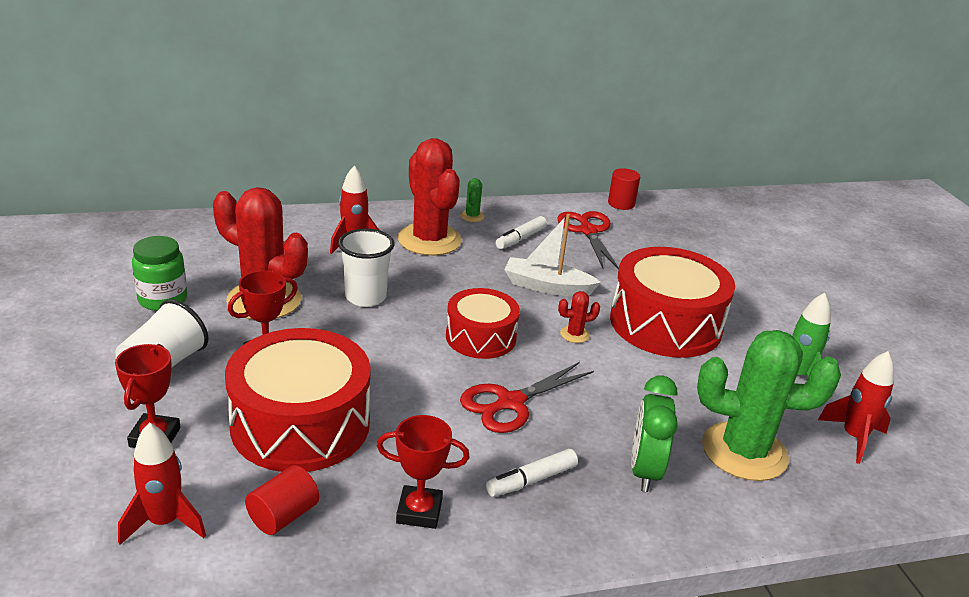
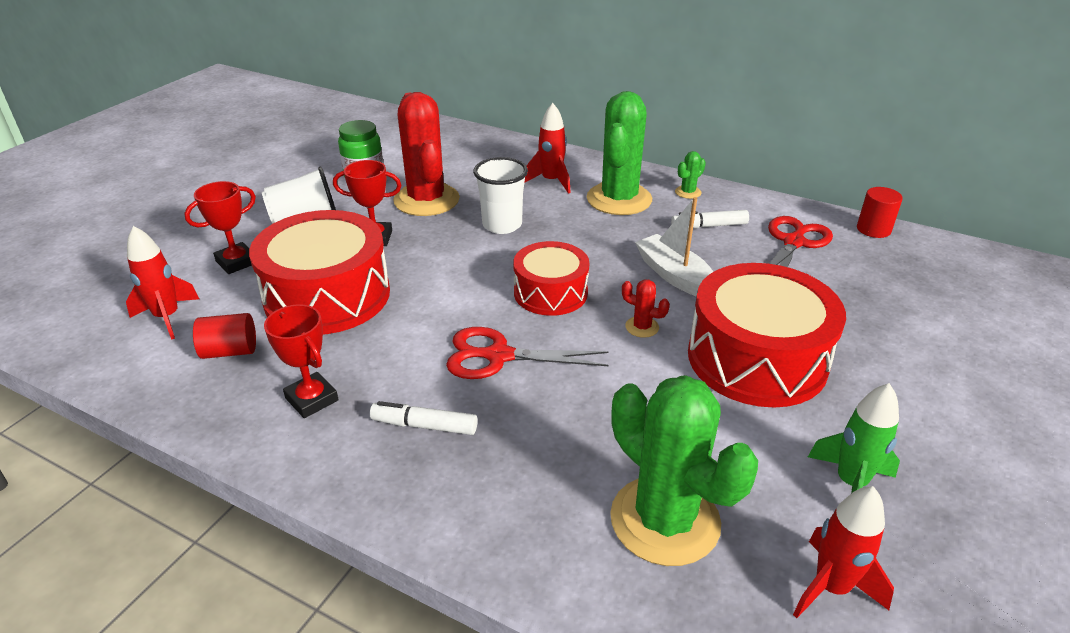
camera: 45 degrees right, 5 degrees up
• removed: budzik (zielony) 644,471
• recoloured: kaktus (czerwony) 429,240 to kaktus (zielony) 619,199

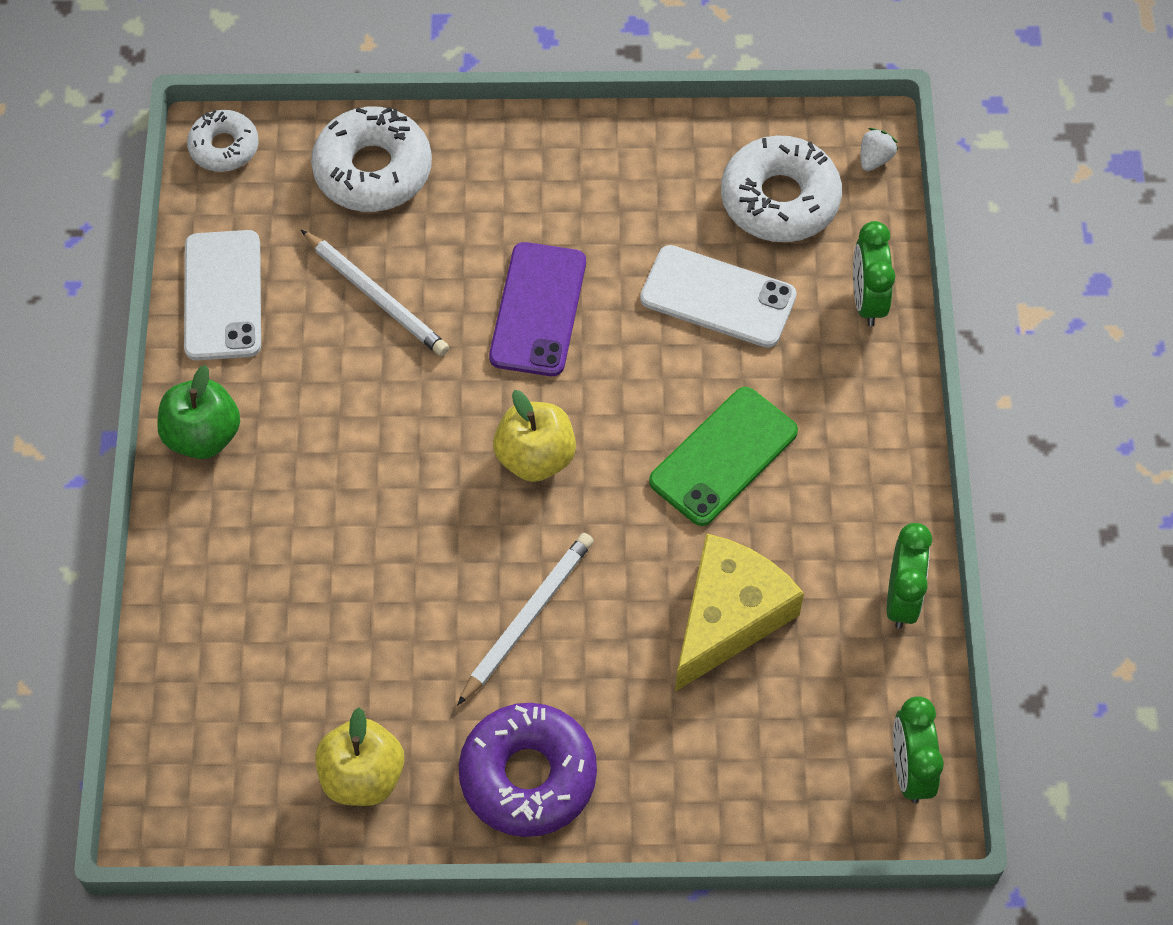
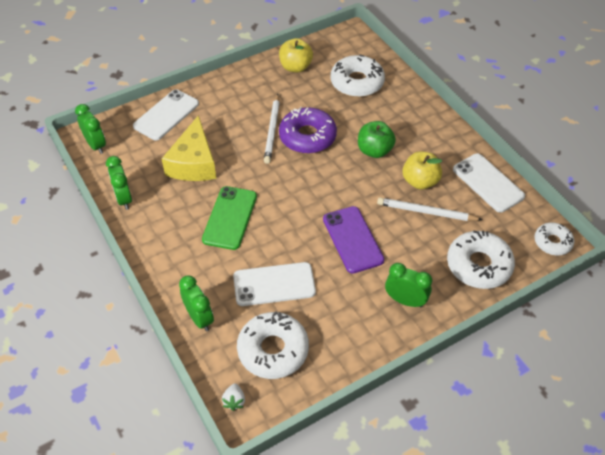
camera: 150 degrees right, 10 degrees down
• added: telefon (biały) 166,115
• added: donut (biały) 357,82
• added: budzik (zielony) 405,300
• moved: jabłko (zielony) 203,435 to 374,151
• moved: donut (fioletowy) 528,776 to 307,137
• moved: jabłko (żółty) 535,457 to 420,181

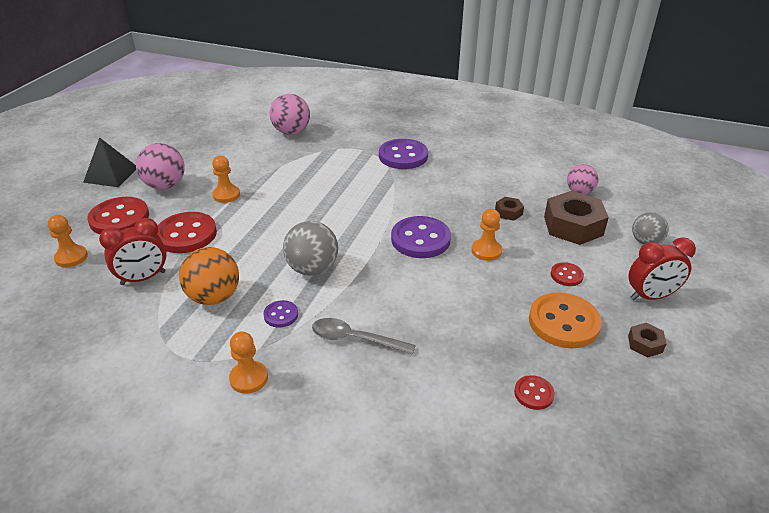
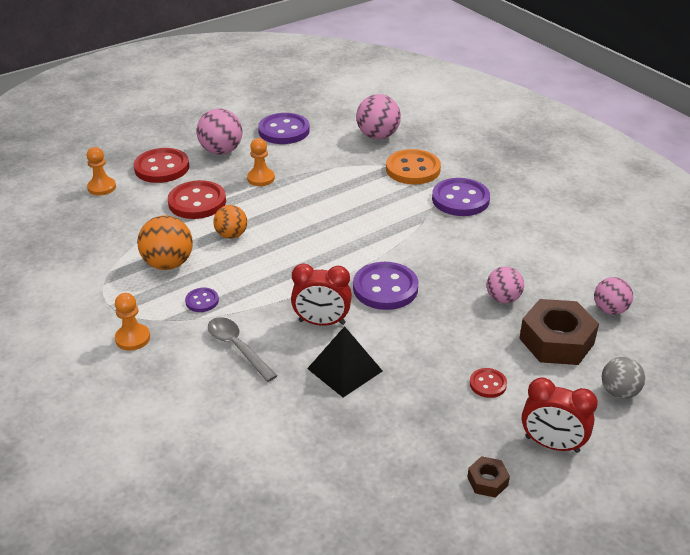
camera: 35 degrees right, 0 degrees up
• removed: piłka (szary) 312,269
• removed: pionek (pomarańczowy) 486,251
• removed: guzik (czerwony) 533,393
• added: piłka (pomarańczowy) 231,235
• added: guzik (fioletowy) 284,131
• moved: piramida (czarny) 111,174 to 344,369
• moved: budzik (czerwony) 143,278 to 322,322
• moved: guzik (pomarańczowy) 563,322 to 413,169
• replaced: nakrętka (brązowy) 508,212 to piłka (różowy) 503,299

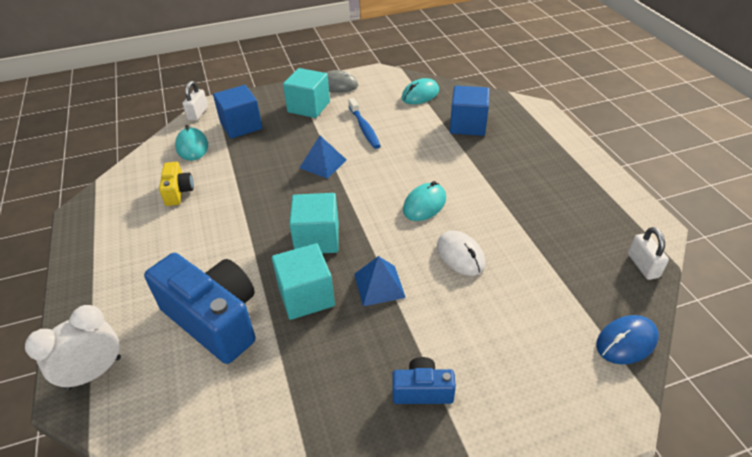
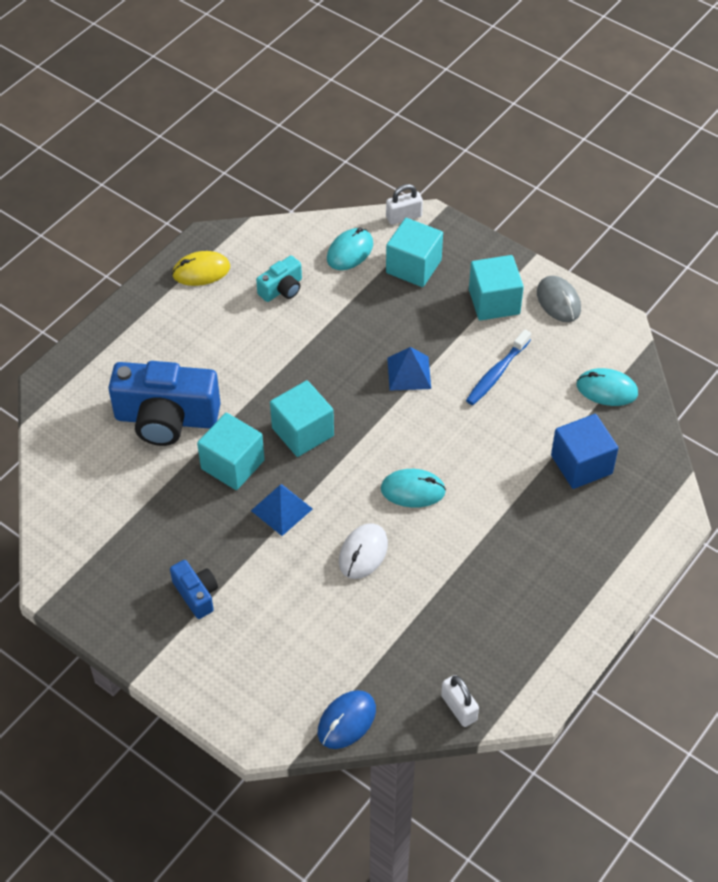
camera: 55 degrees right, 10 degrees up
• removed: budzik (biały) 94,373
• added: myszka (żółty) 201,271
• recoloured: aparat fotograficzny (żółty) 178,192 to aparat fotograficzny (turkusowy) 282,289
• recoloured: sześcian (niebieski) 241,126 to sześcian (turkusowy) 413,266
• turned: aparat fotograficzny (niebieski) 214,319 = 166,418 90 degrees clockwise
• turned: myszka (niebieski) 626,342 = 346,721 75 degrees counterclockwise
• turned: kłódka (biały) 643,265 = 459,708 75 degrees counterclockwise

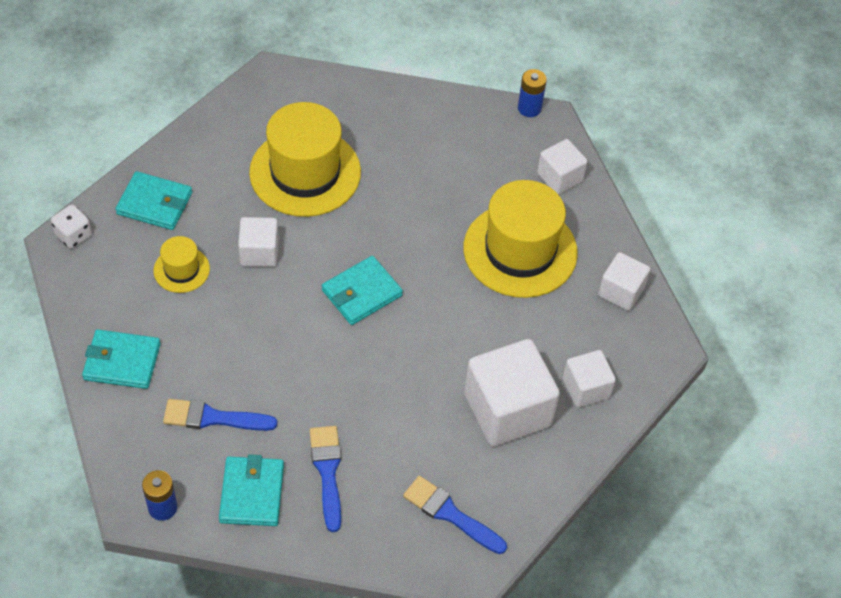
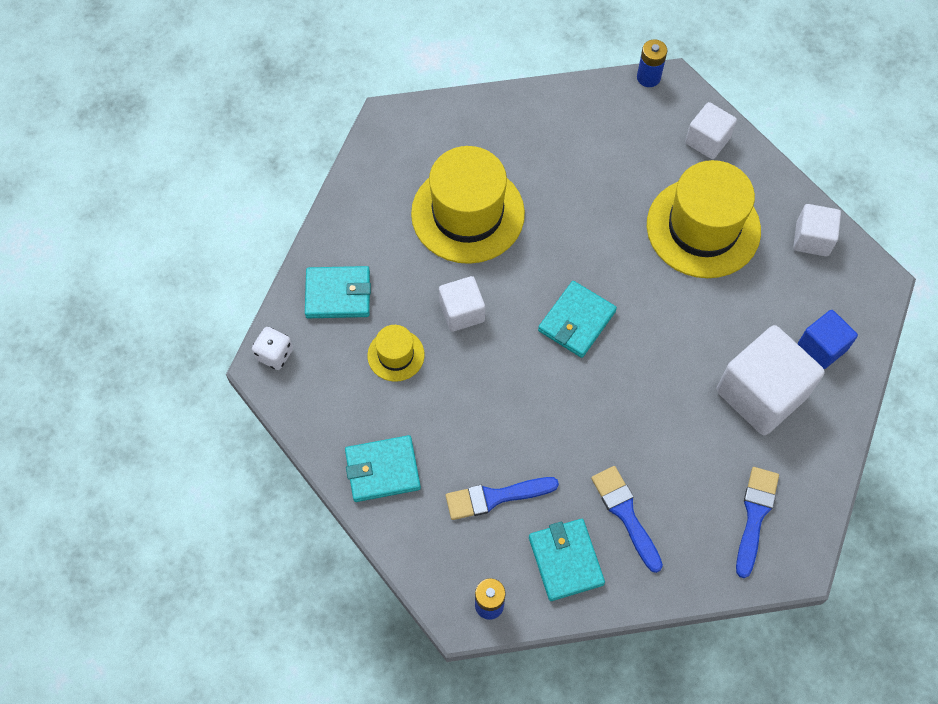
camera: 15 degrees left, 10 degrees up
• recoloured: sześcian (biały) 586,388 to sześcian (niebieski) 822,347
• turned: pędzel (niebieski) 450,514 = 755,516 90 degrees clockwise

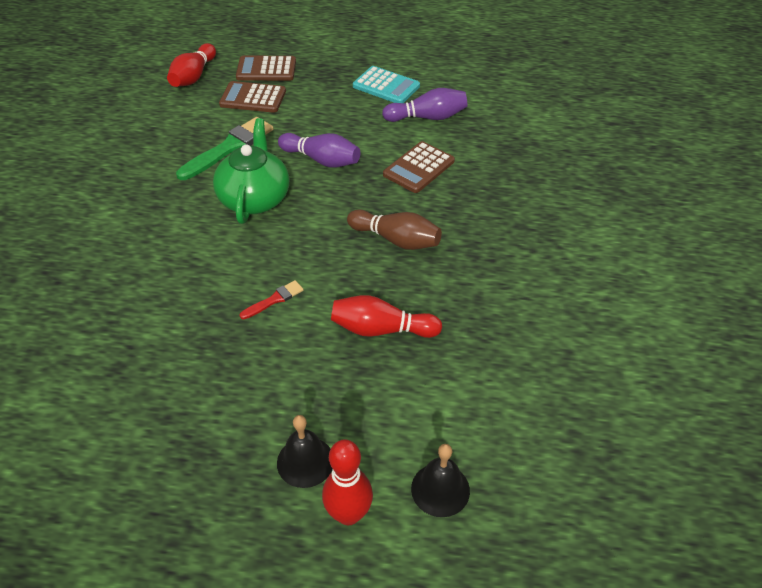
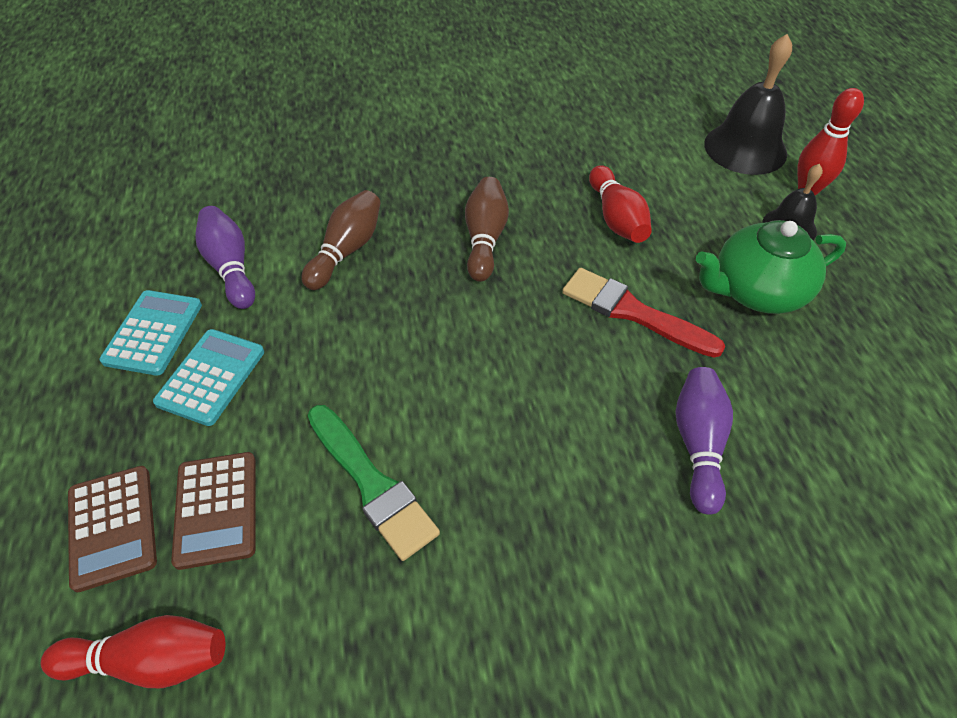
camera: 110 degrees left, 5 degrees up
• added: kalkulator (turkusowy) 211,377
• moved: imbryk (zielony) 255,198 to 756,291
• moved: kręgiel (fioletowy) 321,160 to 698,445
• replaced: kalkulator (brązowy) 419,168 to kręgiel (brązowy) 346,250
• turned: pędzel (zielony) 229,148 = 371,484 150 degrees counterclockwise
• resized: pędzel (czerwony) 274,300 = 633,312 x1.99
• resized: dzwonek (czarny) 440,489 = 745,148 x1.69

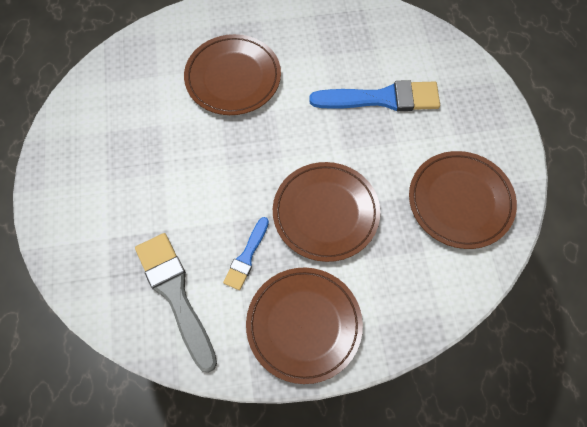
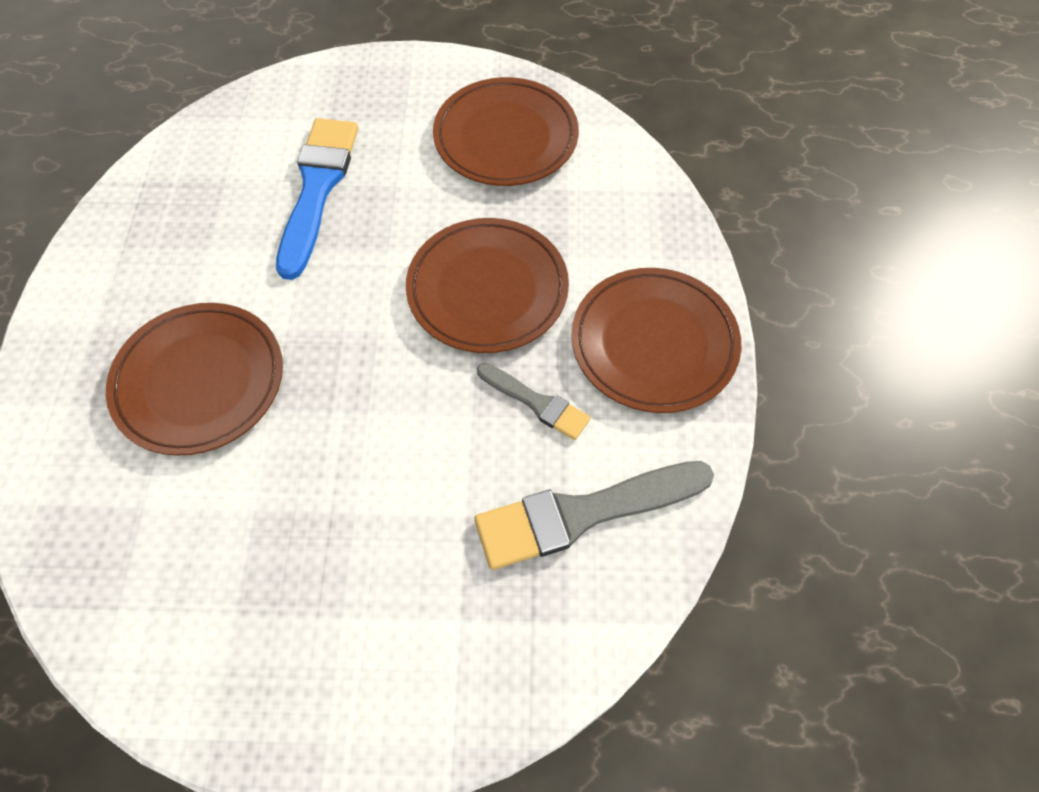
camera: 80 degrees left, 5 degrees down
• recoloured: pędzel (niebieski) 246,256 to pędzel (szary) 536,403

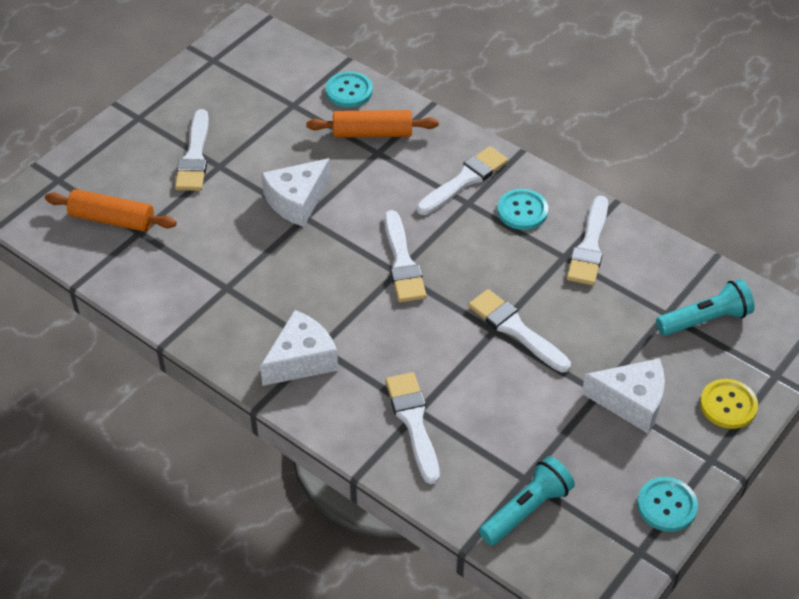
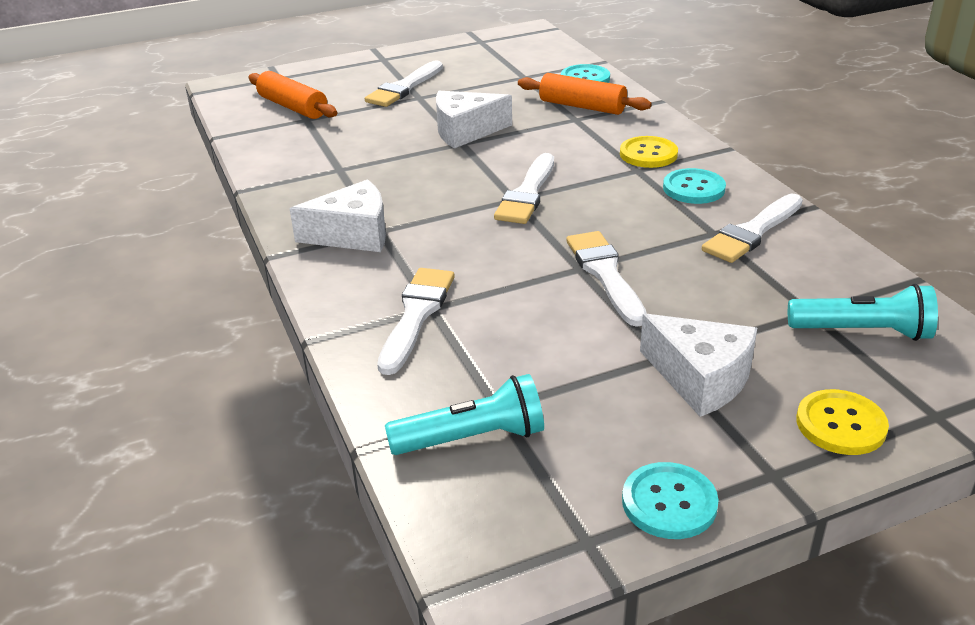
camera: 30 degrees right, 15 degrees down
• replaced: pędzel (biały) 464,180 to guzik (żółty) 648,154

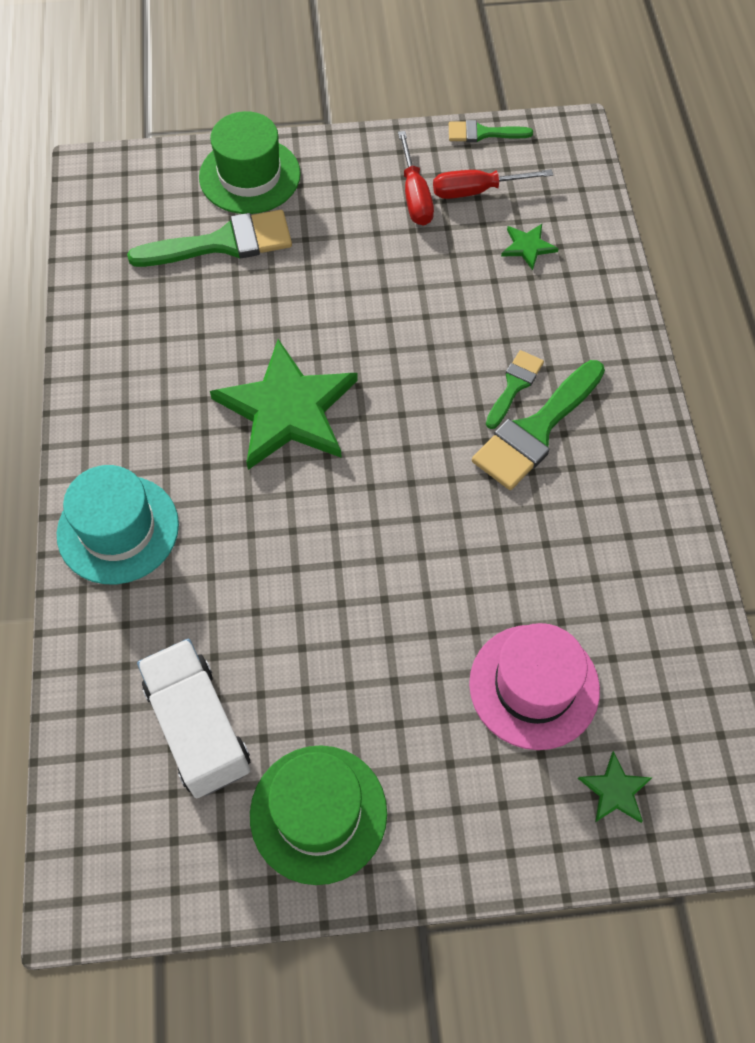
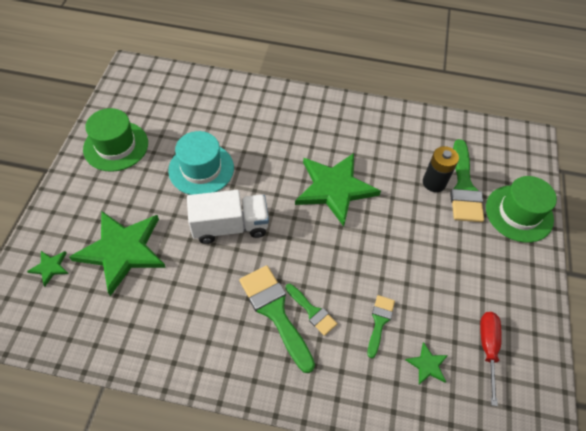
camera: 105 degrees right, 5 degrees down
• removed: śrubokręt (czerwony) 415,196
• added: bateria (czarny) 434,182
• moved: kapelusz (turkusowy) 118,529 to 201,169
• moved: ciężarówka (biały) 198,728 to 230,226
• moved: pędzel (zielony) 482,133 to 379,321
• replaced: kapelusz (różowy) 534,686 to gwiazda (zielony) 122,250

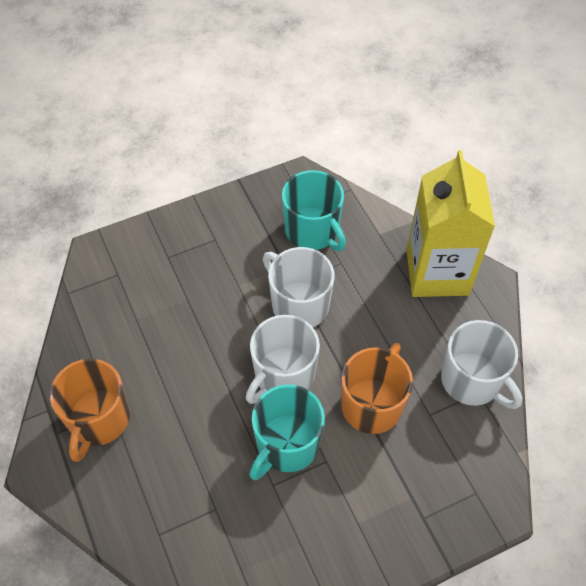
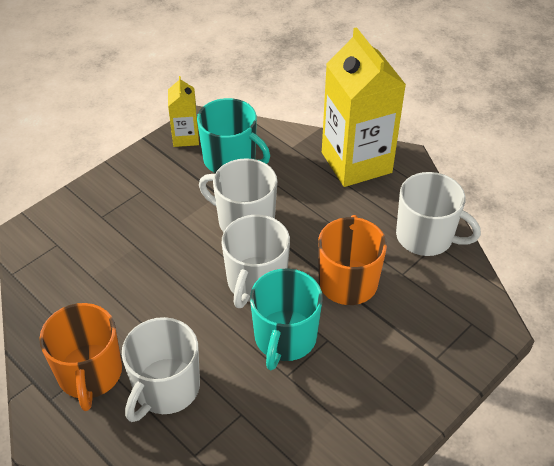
camera: 20 degrees left, 10 degrees down
• added: kubek (biały) 166,388
• added: karton mleka (żółty) 185,137

